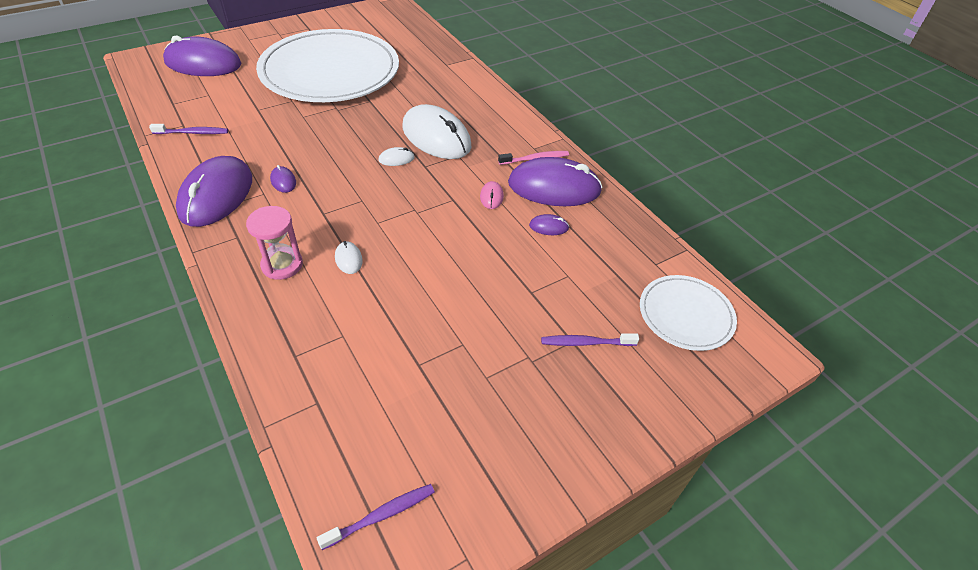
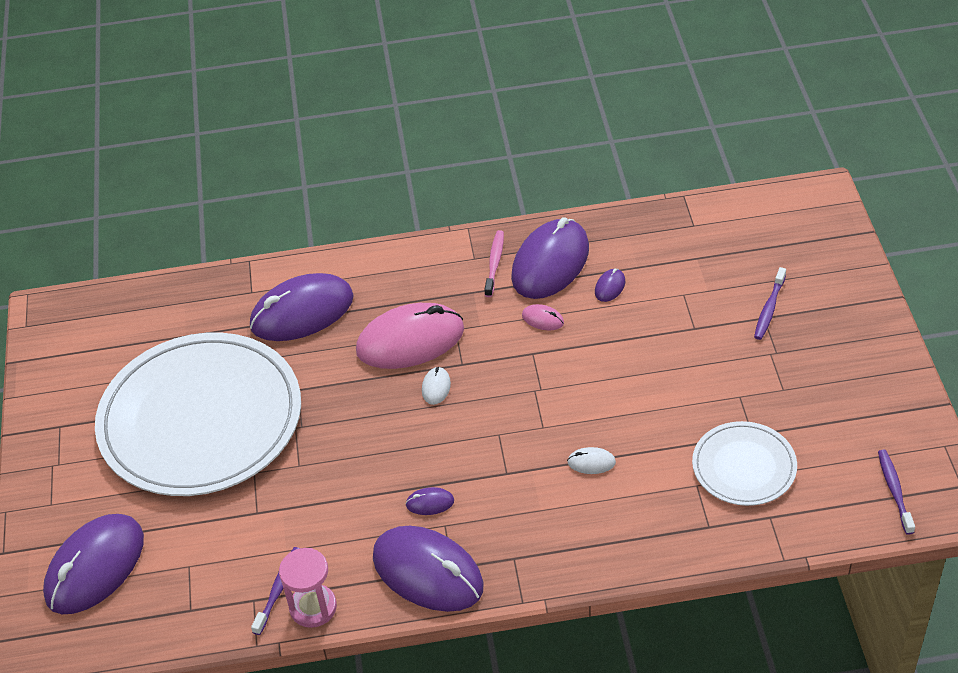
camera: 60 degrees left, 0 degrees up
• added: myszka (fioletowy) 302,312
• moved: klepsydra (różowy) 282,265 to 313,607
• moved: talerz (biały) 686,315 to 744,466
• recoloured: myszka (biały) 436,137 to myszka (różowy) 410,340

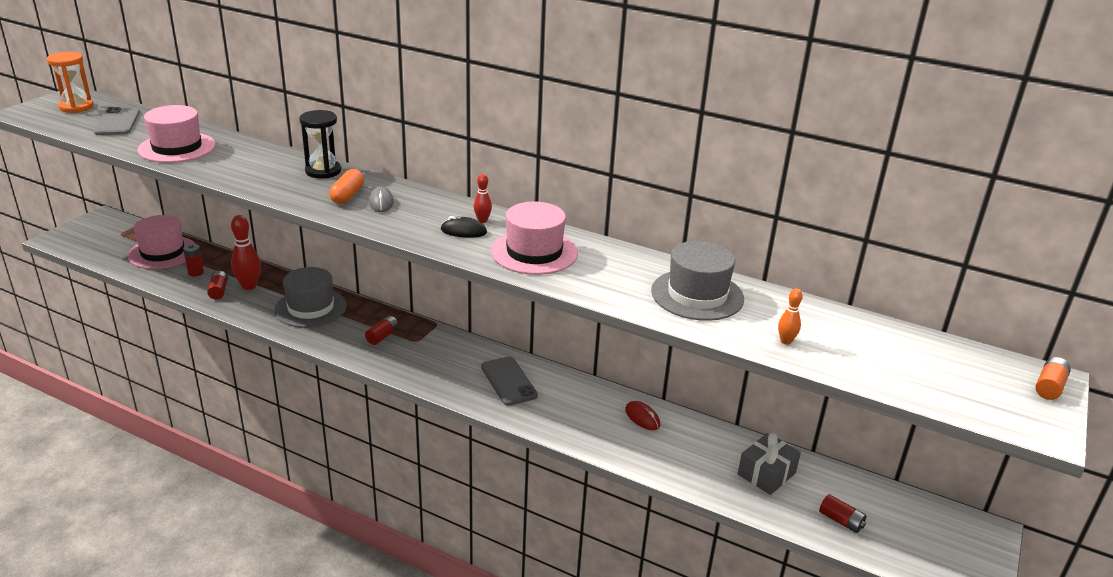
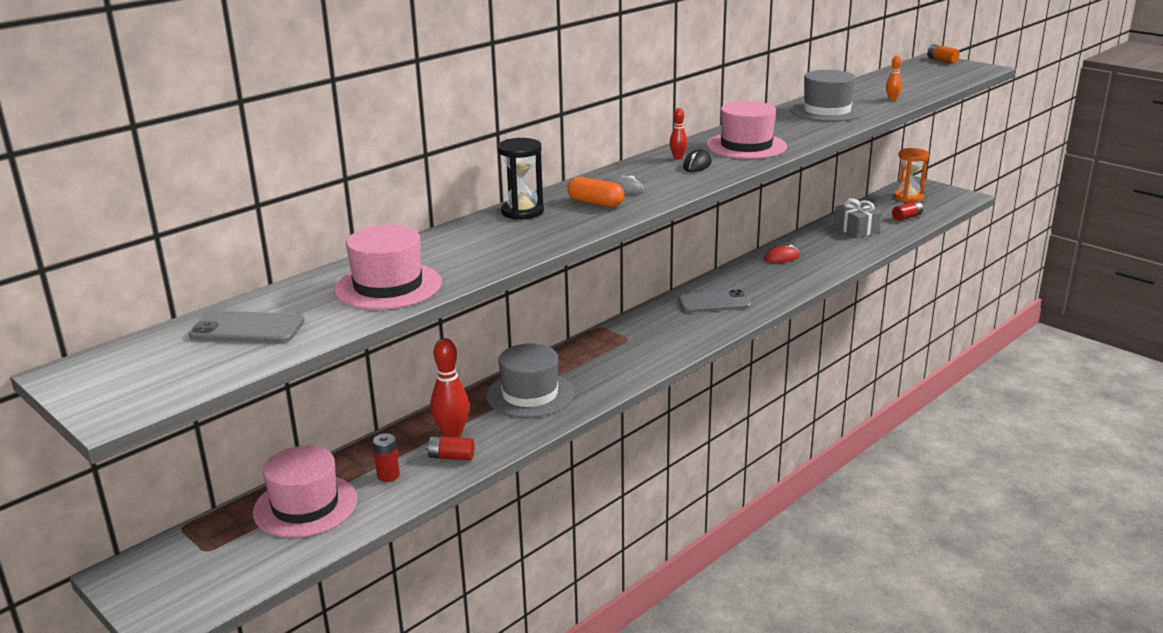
camera: 70 degrees left, 5 degrees down
• removed: bateria (czerwony) 382,336
• moved: klepsydra (pomarańczowy) 76,107 to 908,197

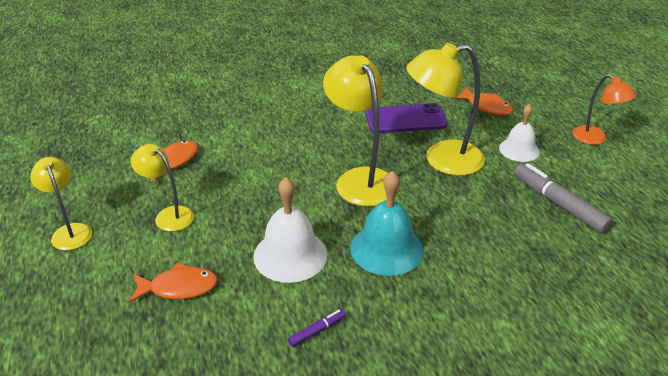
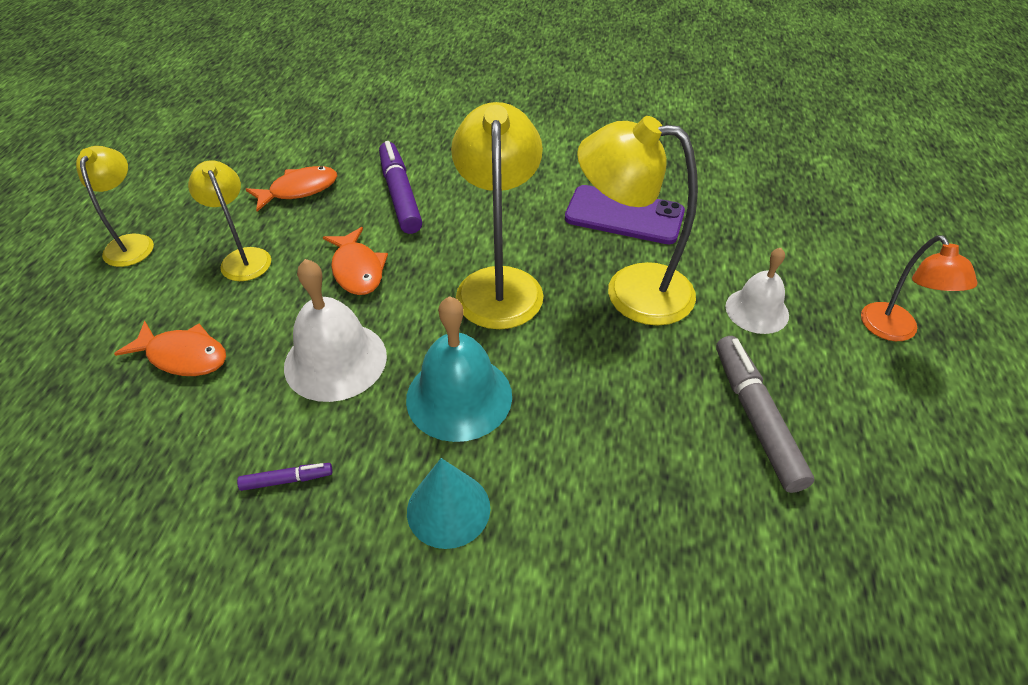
camera: 25 degrees right, 10 degrees up
• added: flamaster (fioletowy) 400,195
• added: stożek (turkusowy) 448,509
• moved: ryba (pomarańczowy) 486,106 to 357,270

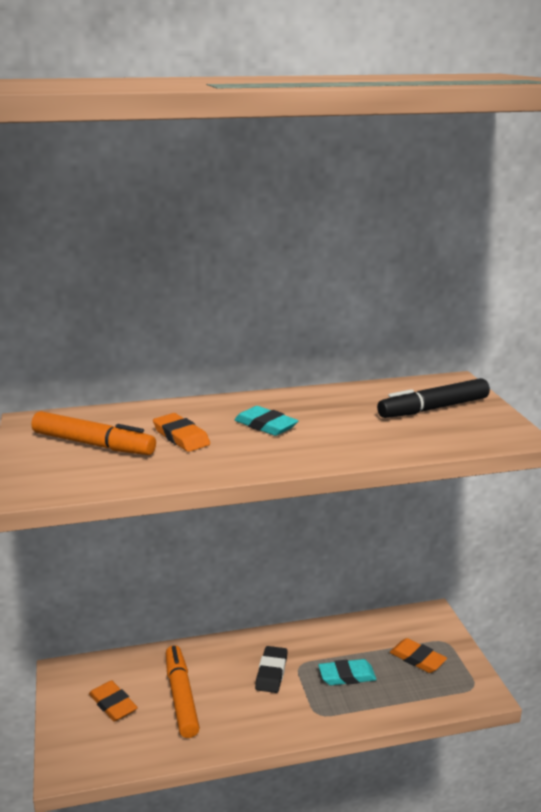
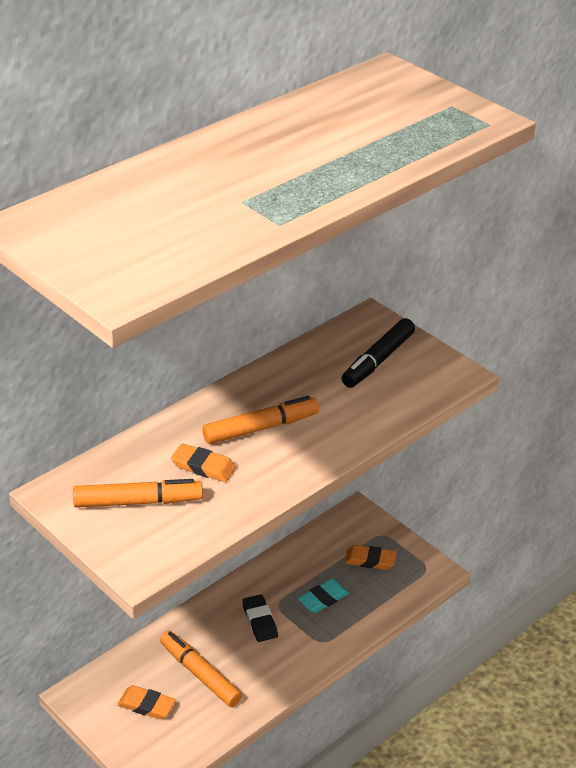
camera: 30 degrees left, 15 degrees up
• replaced: gumka do mazania (turkusowy) 266,425 to flamaster (pomarańczowy) 261,428

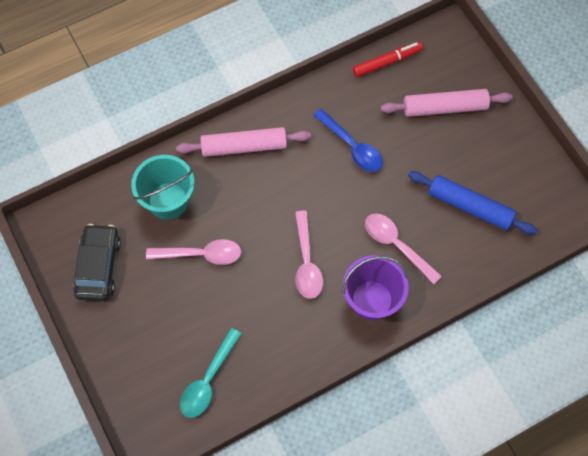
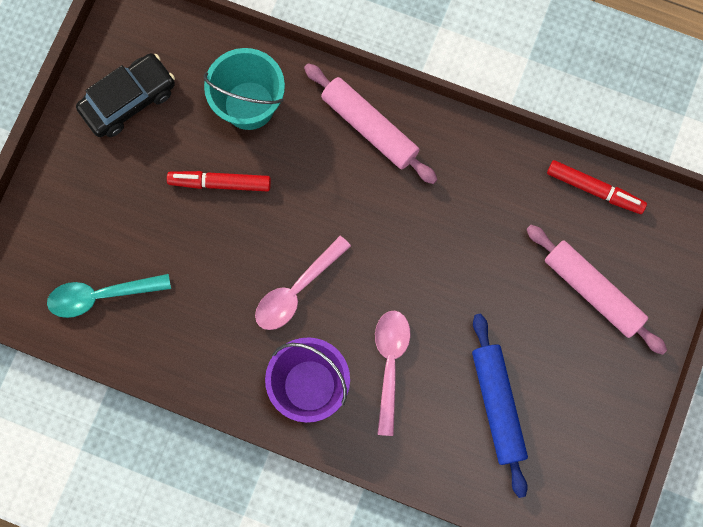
camera: 50 degrees right, 10 degrees up
• removed: łyżka (niebieski) 352,146
• replaced: łyżka (różowy) 201,254 to flamaster (czerwony) 220,183

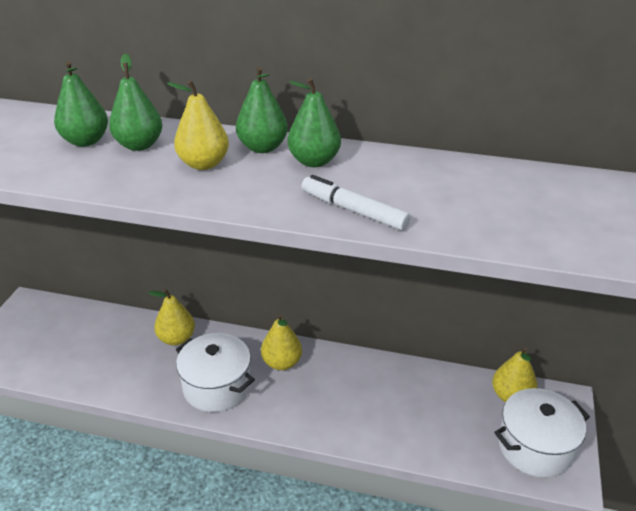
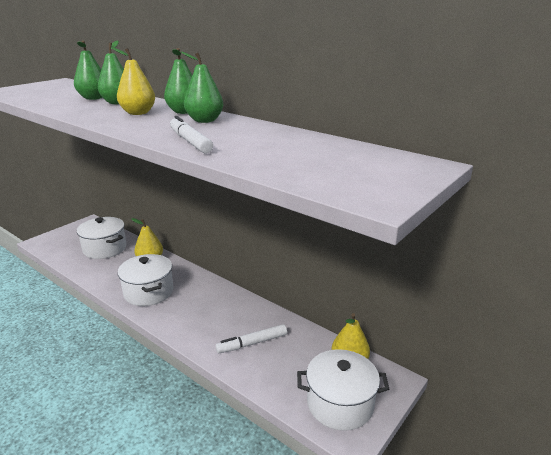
camera: 25 degrees right, 10 degrees down
• removed: gruszka (żółty) 282,362
• added: garnek (biały) 105,248
• added: flamaster (biały) 252,343

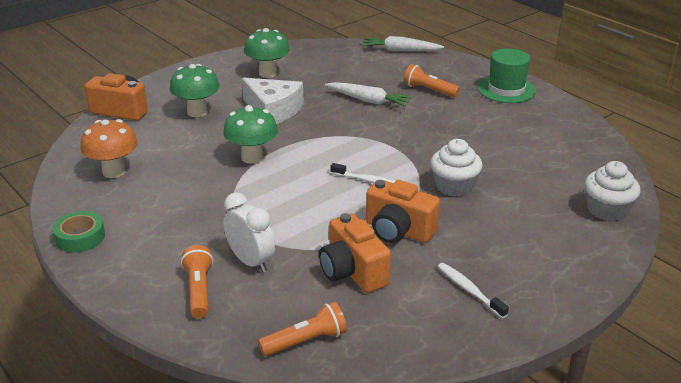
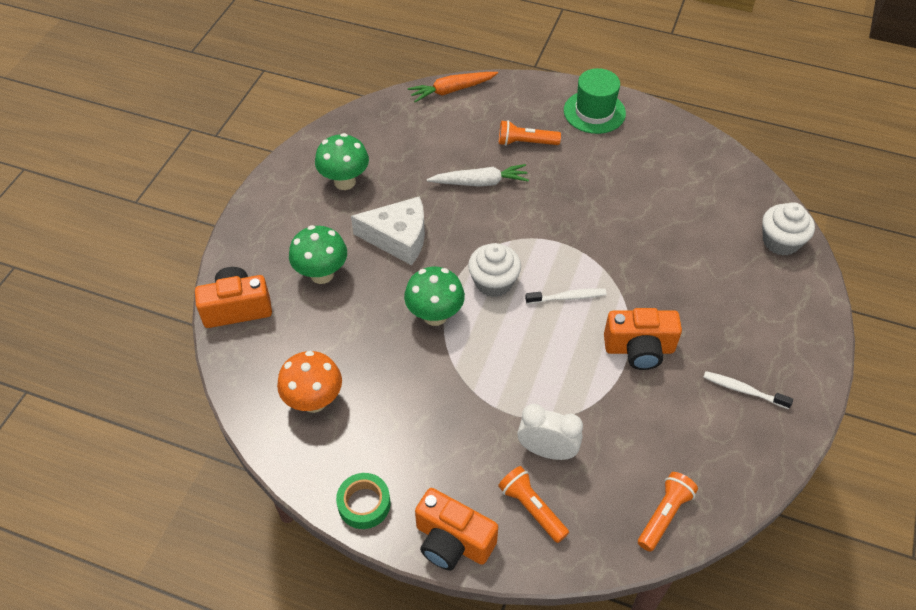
camera: 30 degrees left, 20 degrees up
• moved: aparat fotograficzny (pomarańczowy) 352,272 to 452,541
• moved: muffinka (biały) 454,186 to 493,282
• recoloured: marchewka (biały) 400,50 to marchewka (pomarańczowy) 452,90

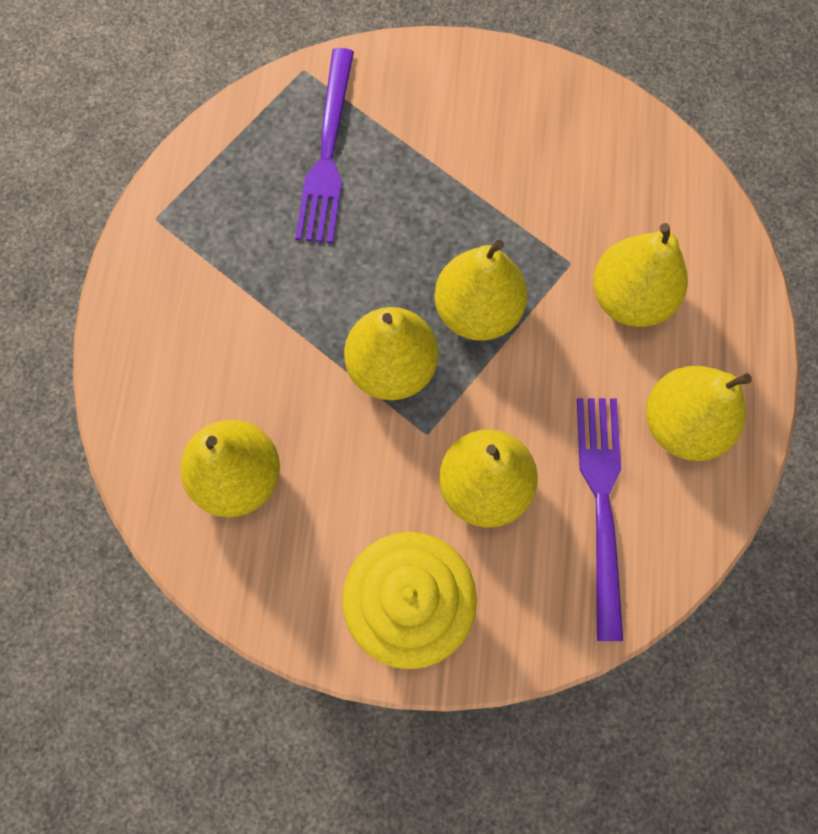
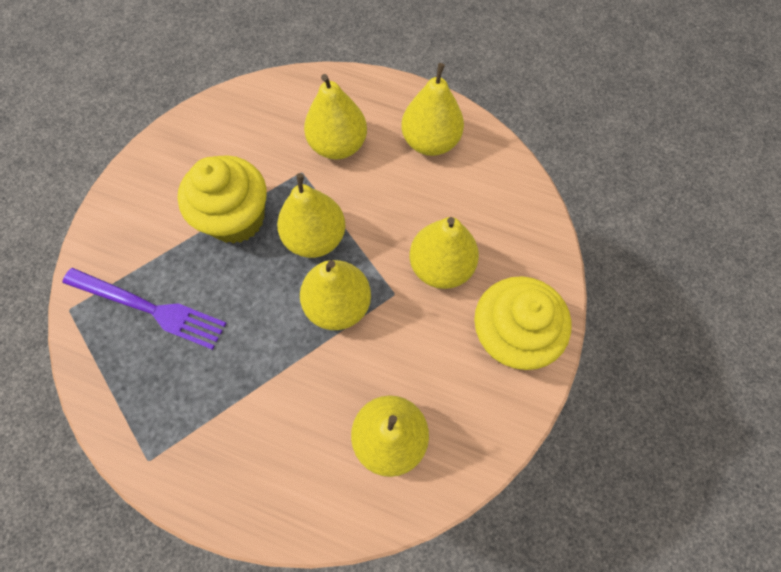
camera: 75 degrees left, 5 degrees down
• removed: widelec (fioletowy) 602,505
• added: muffinka (żółty) 236,218

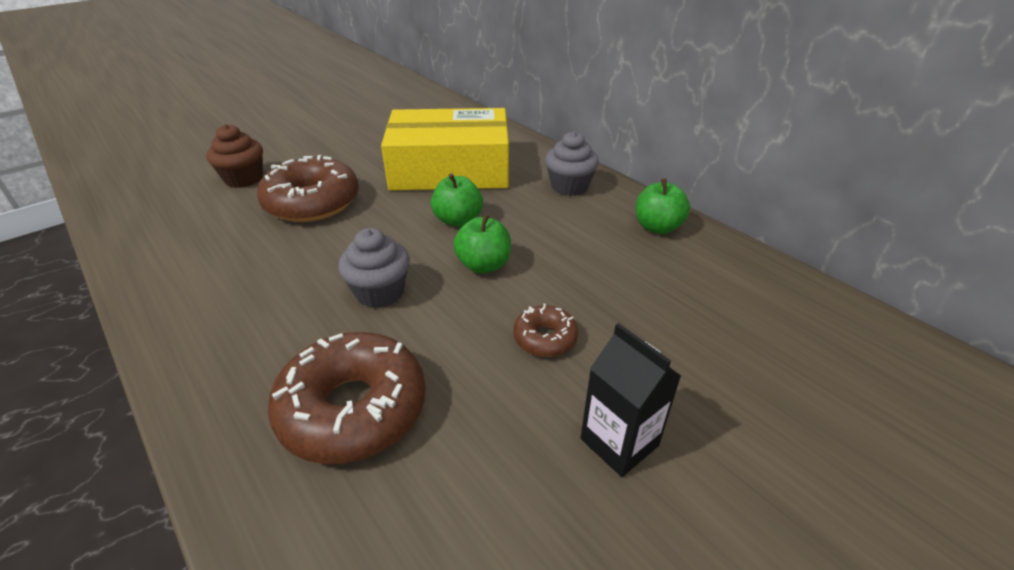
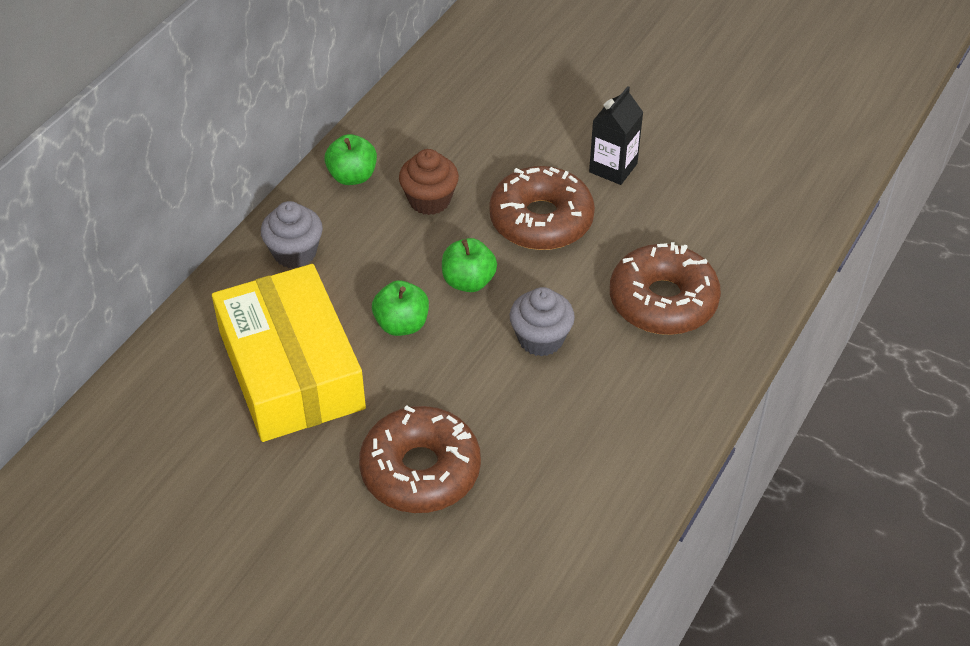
camera: 110 degrees left, 10 degrees up
• moved: muffinka (brązowy) 244,179 to 429,200
• resized: donut (brązowy) 545,338 = 541,220 x2.02

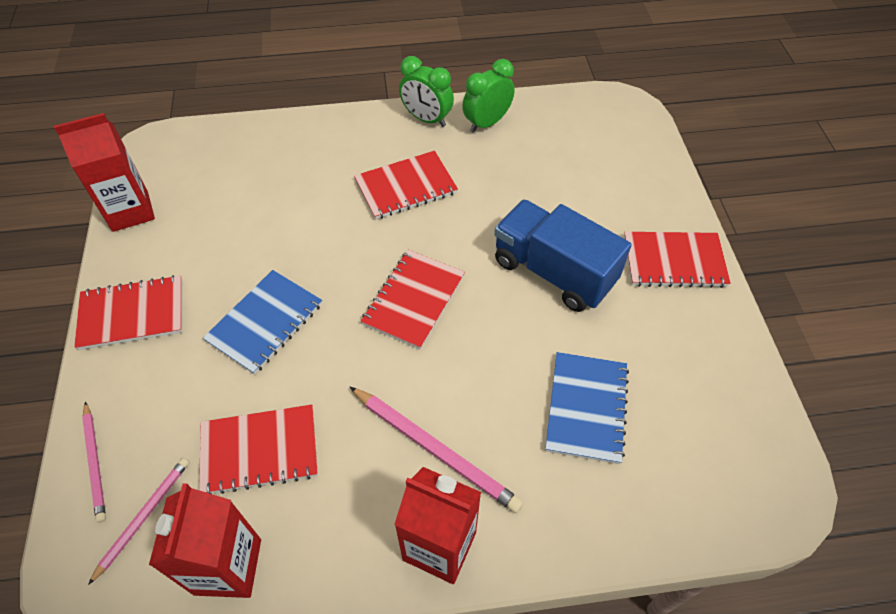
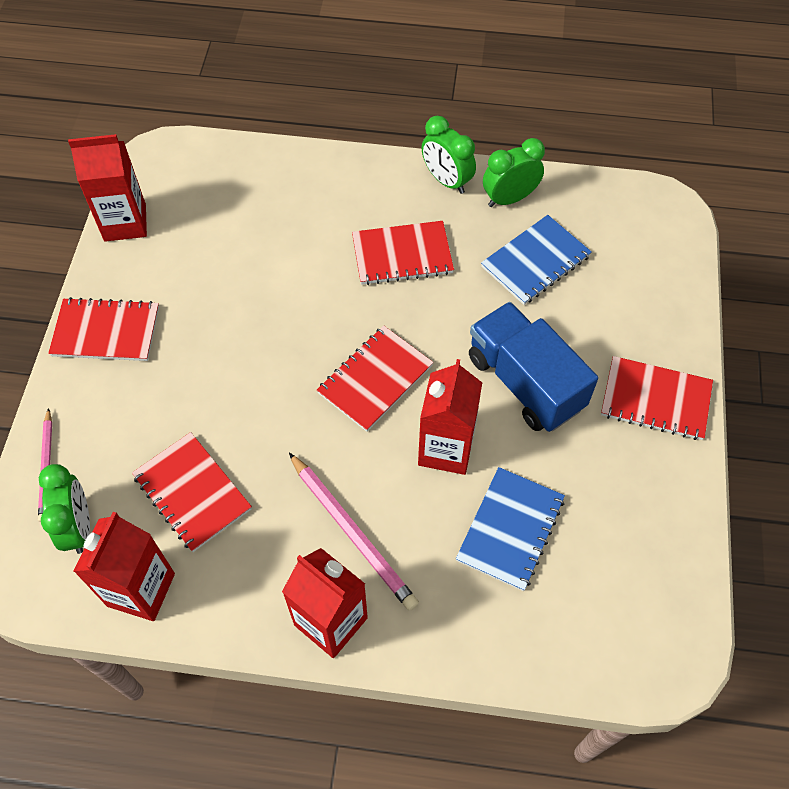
camera: 15 degrees right, 5 degrees up
• added: karton mleka (czerwony) 446,449
• moved: zeszyt (niebieski) 265,322 to 535,261
• replaced: ołówek (różowy) 143,517 to budzik (zielony) 78,527
• turned: zeszyt (czerwony) 259,450 = 192,492 45 degrees clockwise

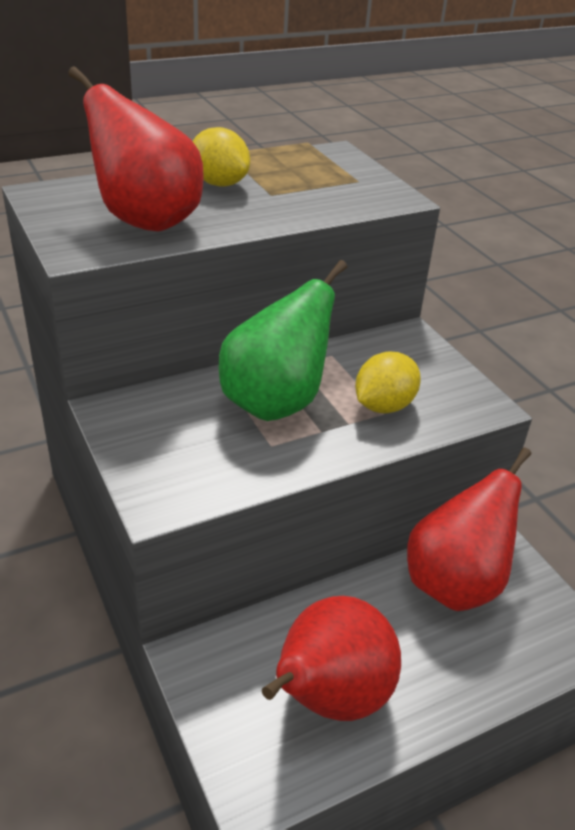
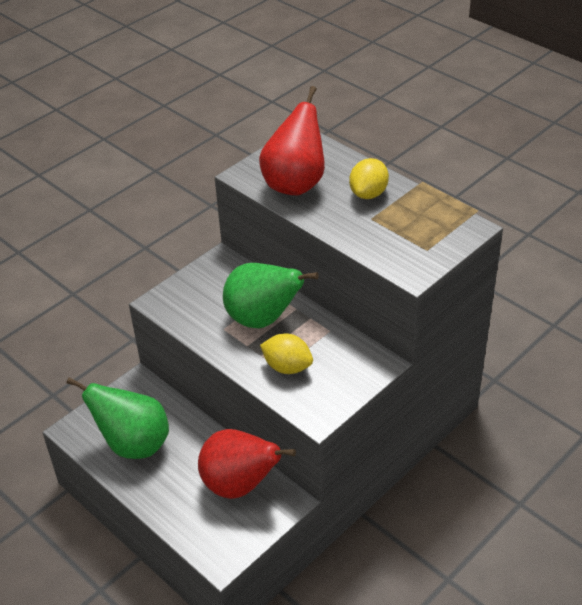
camera: 75 degrees right, 5 degrees up
• recoloured: gruszka (czerwony) 328,698 to gruszka (zielony) 133,444

